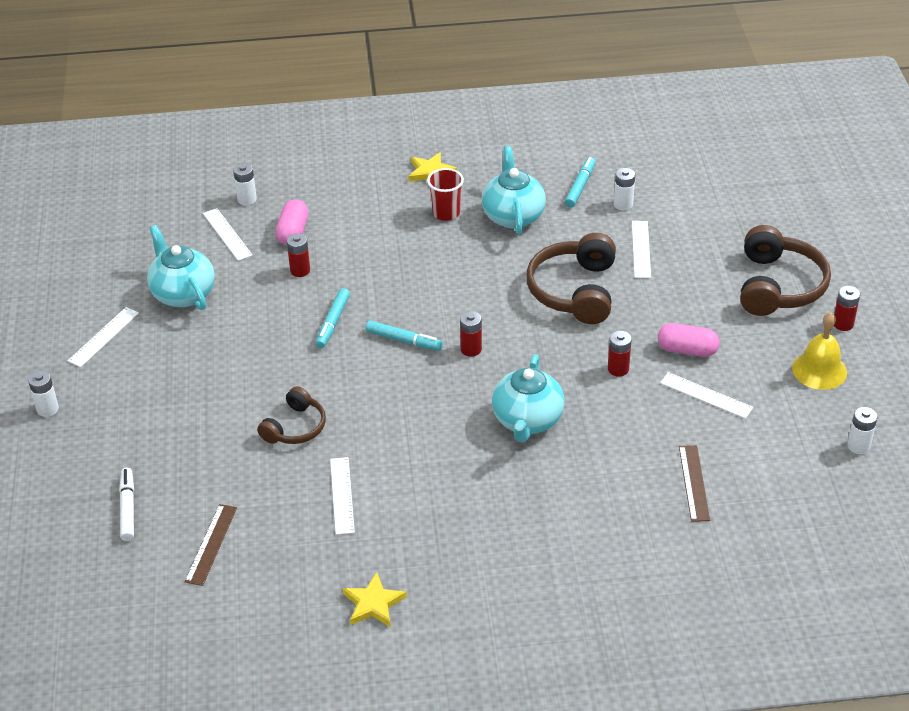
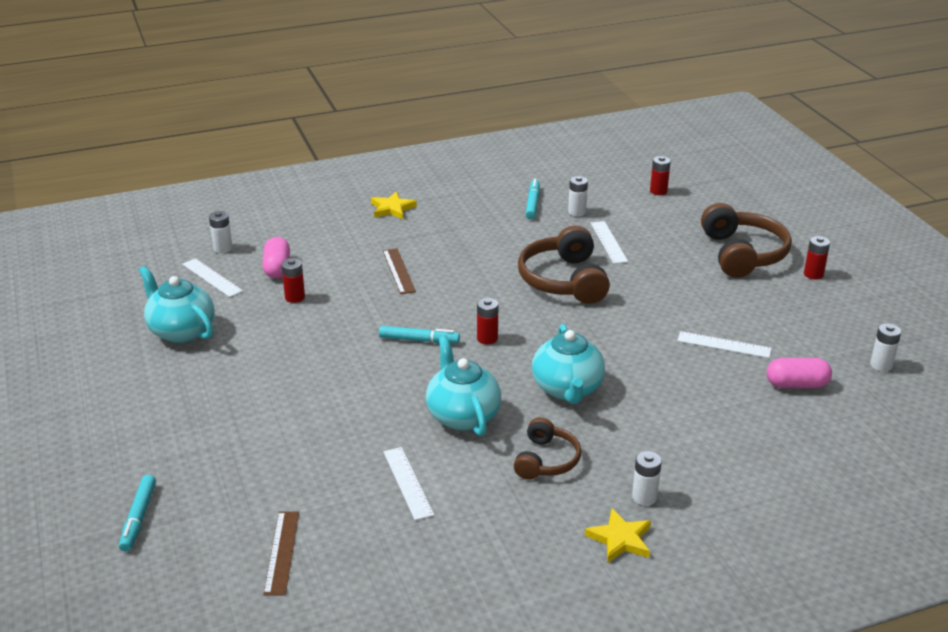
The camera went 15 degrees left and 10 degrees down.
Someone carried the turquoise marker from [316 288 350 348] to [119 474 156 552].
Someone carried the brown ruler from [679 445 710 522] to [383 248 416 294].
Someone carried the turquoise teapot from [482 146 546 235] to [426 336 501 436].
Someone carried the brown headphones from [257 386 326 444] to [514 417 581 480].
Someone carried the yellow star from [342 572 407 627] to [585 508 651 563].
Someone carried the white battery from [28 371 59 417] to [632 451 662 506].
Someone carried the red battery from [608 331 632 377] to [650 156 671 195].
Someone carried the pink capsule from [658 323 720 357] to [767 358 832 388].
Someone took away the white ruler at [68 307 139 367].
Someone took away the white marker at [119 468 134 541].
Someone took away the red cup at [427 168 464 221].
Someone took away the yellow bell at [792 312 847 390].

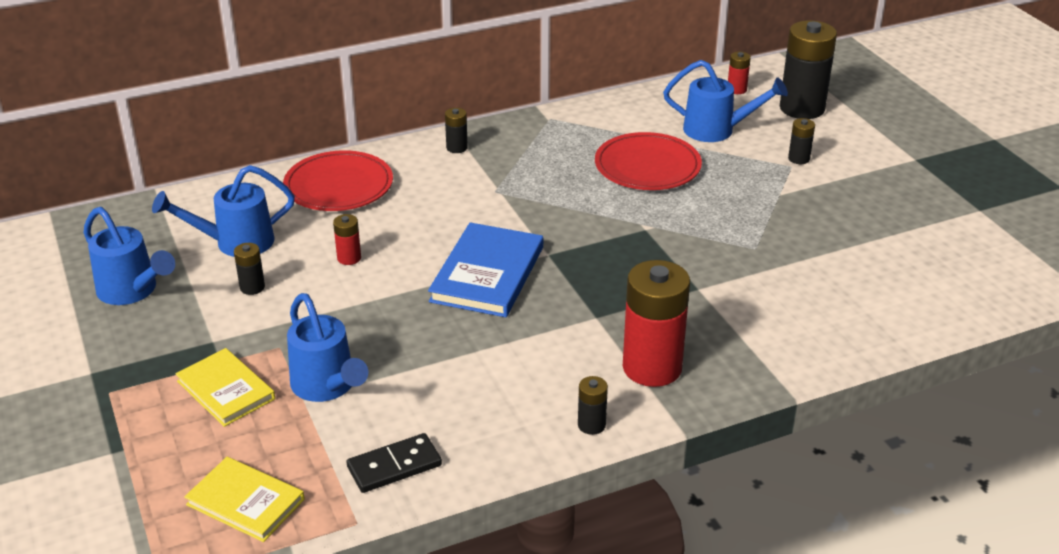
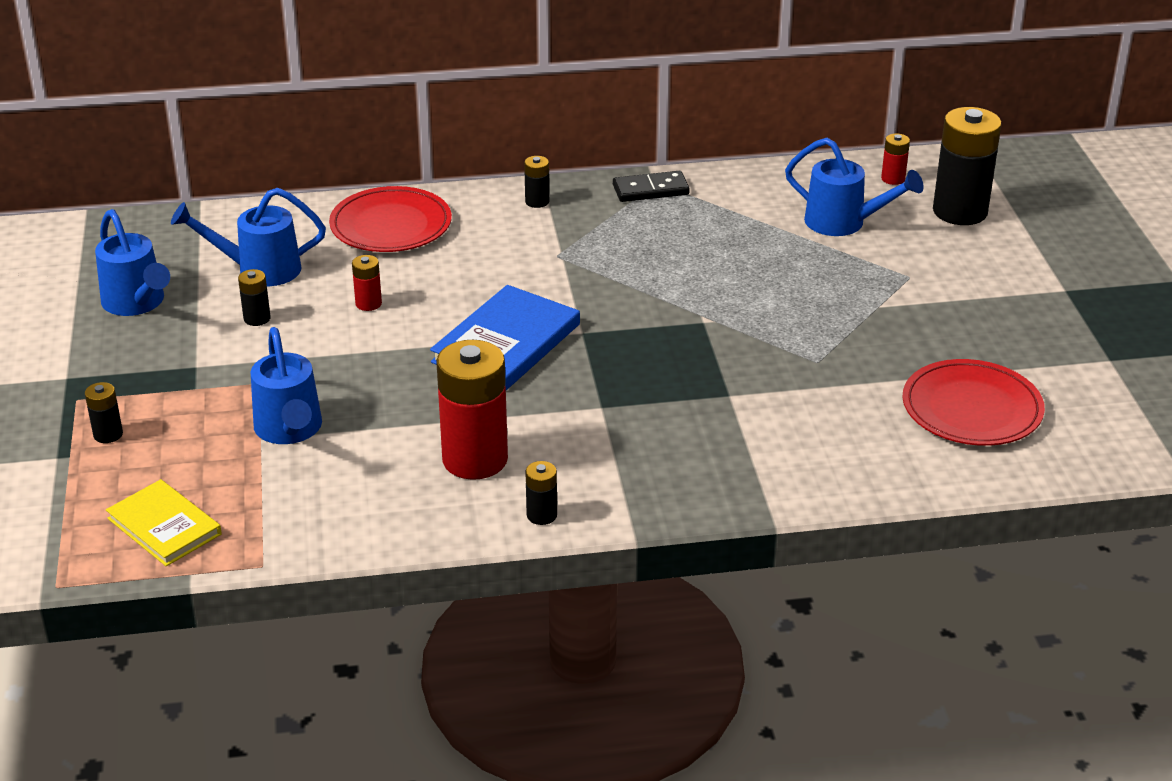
The camera went 15 degrees right and 0 degrees up.
Someone carried the black battery from [788 118 815 164] to [85 382 123 443].
Someone carried the red battery from [623 260 690 387] to [436 340 508 480].
Someone carried the black domino from [346 433 442 493] to [613 171 690 202].
Someone carried the red plate from [595 132 702 190] to [903 359 1045 446].
Someone took away the yellow book at [175 348 275 427].

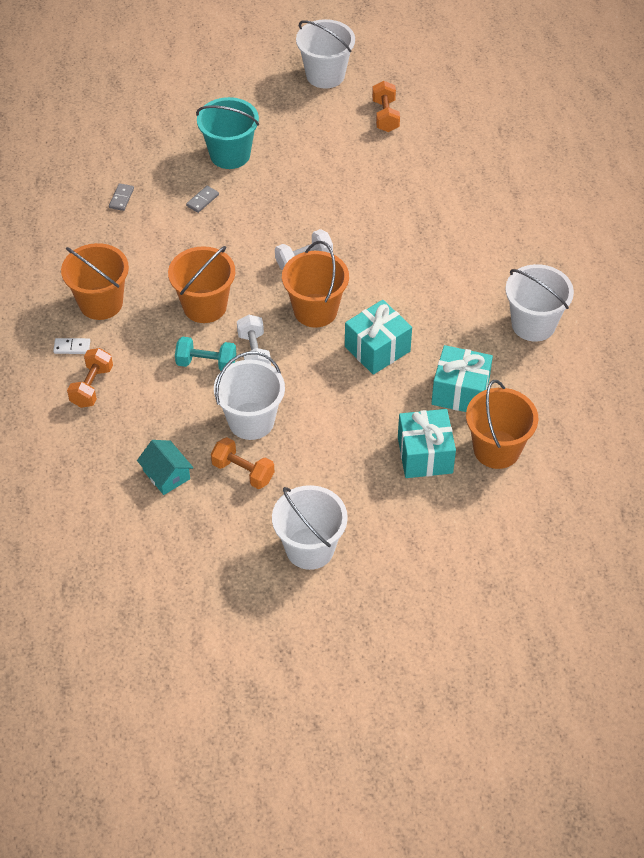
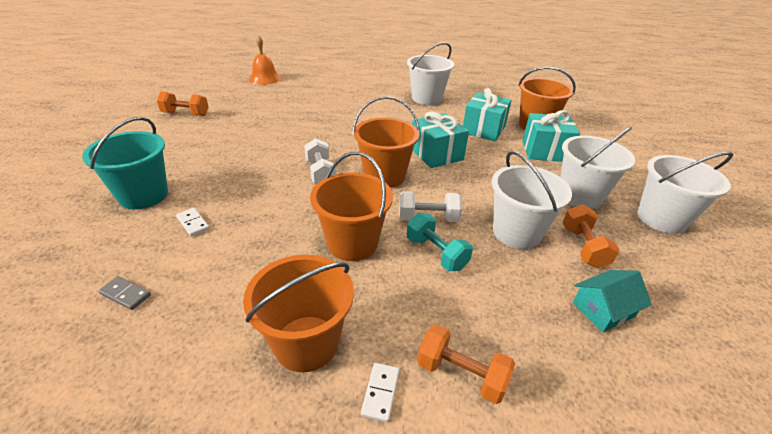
The camera went 80 degrees left and 15 degrees down.
Someone repainted the grey domino at [186 186 219 213], which became the white domino at [176 208 209 237].
Someone put down the orange bell at [249 35 281 85].
Someone rotated the turquoise dumbbell at [175 336 236 371] by 60 degrees counterclockwise.
Someone carried the white bucket from [296 19 355 89] to [561 126 635 209].
Someone rotated the orange dumbbell at [211 437 274 489] by 45 degrees counterclockwise.

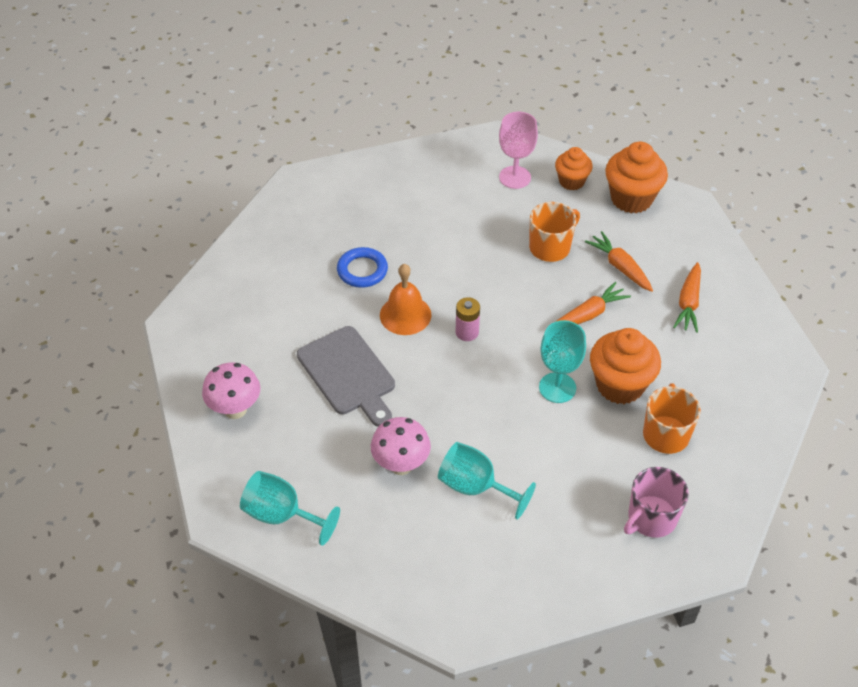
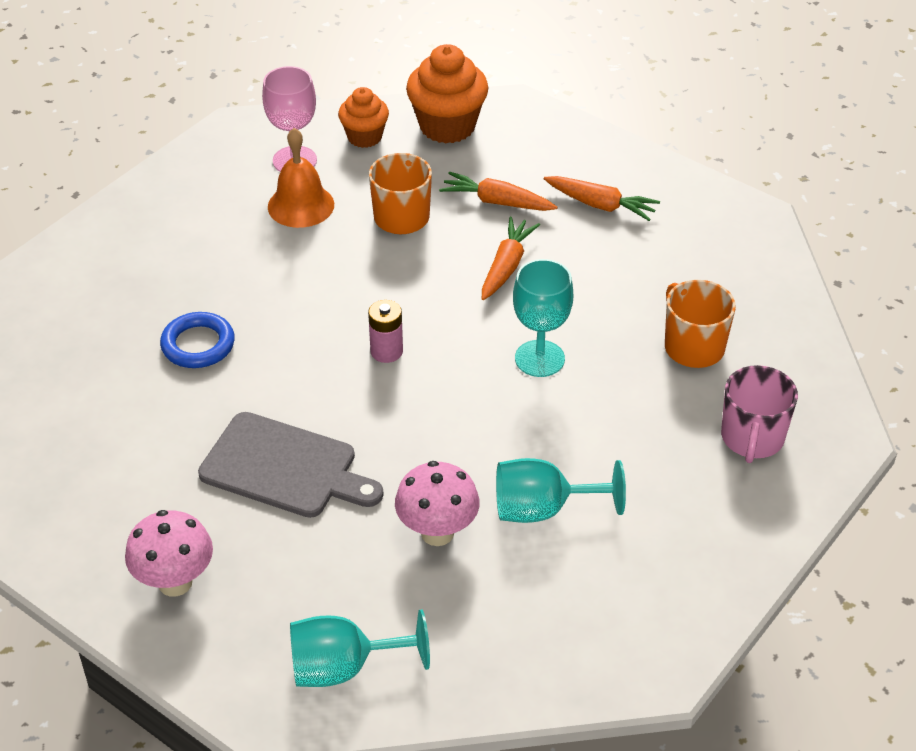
The camera went 35 degrees left and 5 degrees down.
Someone carried the orange bell from [380 264 431 335] to [268 128 334 228].
Someone rotated the orange carrot at [673 262 701 333] by 45 degrees counterclockwise.
Someone took away the orange cupcake at [590 328 661 404].

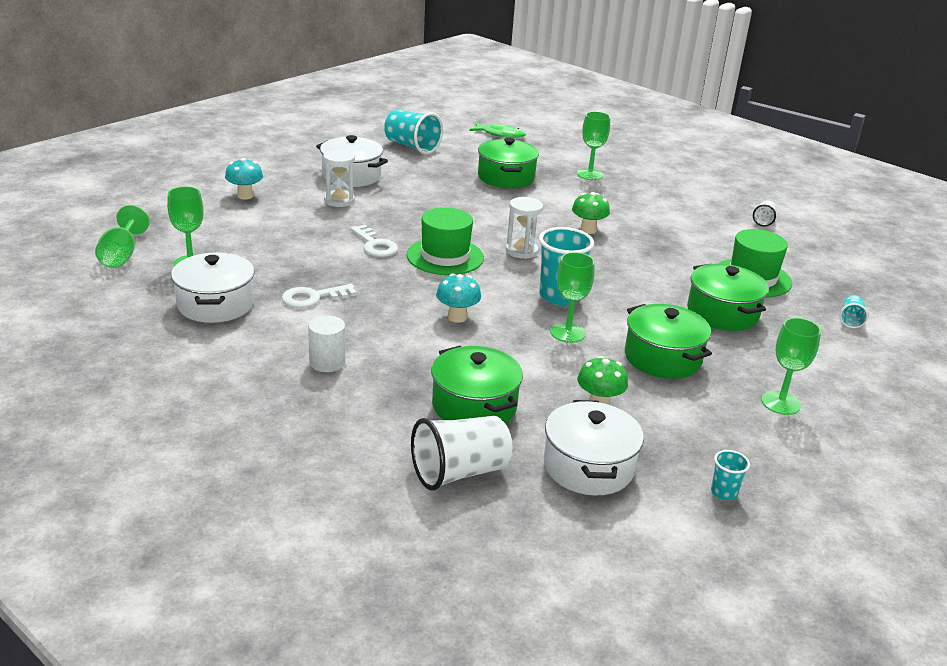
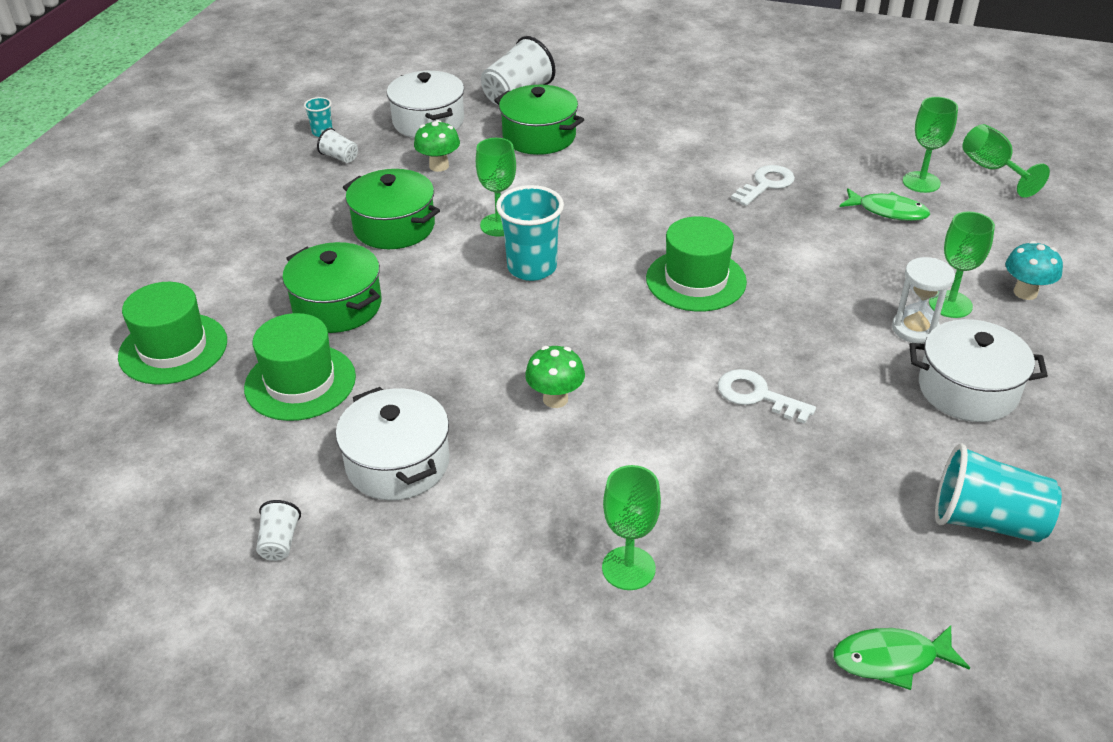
The camera went 160 degrees right and 10 degrees up.
Someone swapped the turquoise cup at [840 295 868 328] for the green hat at [118 282 227 385].
Someone put down the white cup at [317 128 358 163].
Someone carried the white pot from [171 252 254 323] to [336 387 450 500].
Someone carried the white key from [350 224 398 257] to [717 369 816 424].
Someone put down the green fish at [840 188 930 221].
Someone carried the green goblet from [761 318 821 415] to [929 211 995 318].
Someone took away the white cylinder at [308 315 345 372].
Someone took away the turquoise mushroom at [436 274 481 323].
Someone took away the green pot at [478 138 539 188].
Someone took away the white hourglass at [506 197 543 259].

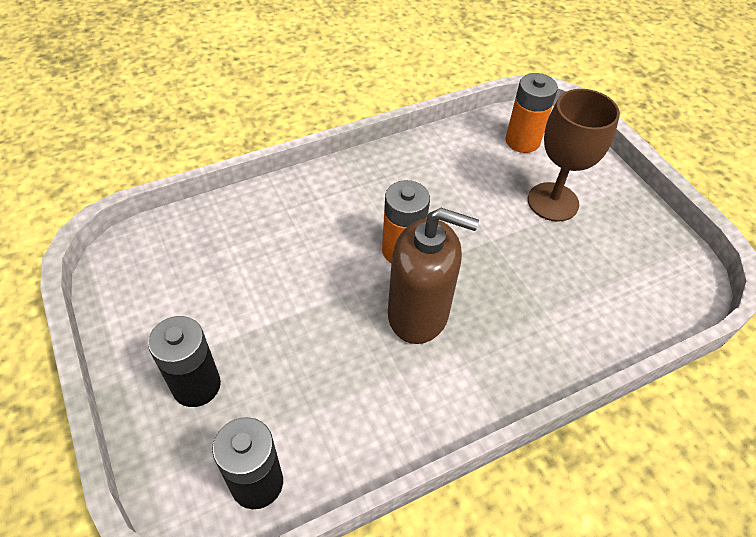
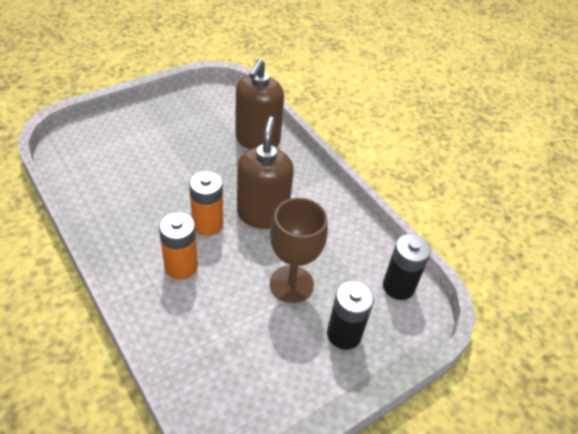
The camera went 100 degrees left and 5 degrees down.
Someone carried the orange battery from [505 73 558 153] to [159 212 198 280].
Someone put down the brown soap dispenser at [235 59 284 149].
Someone carried the brown goblet from [528 89 620 222] to [270 198 328 303].

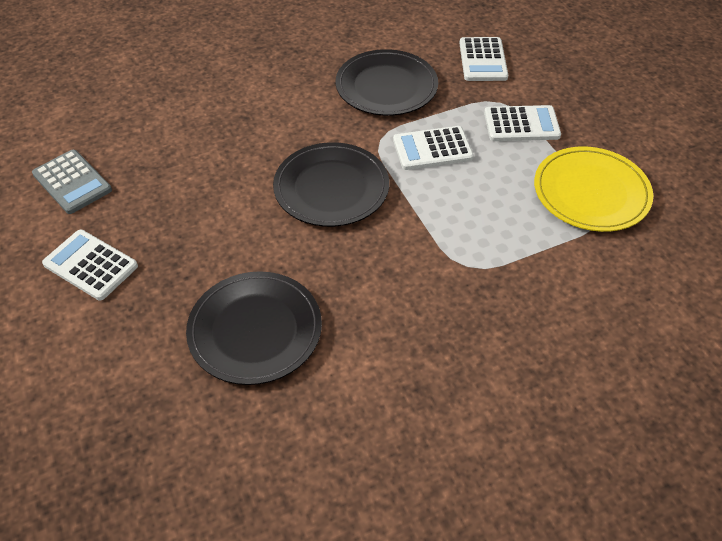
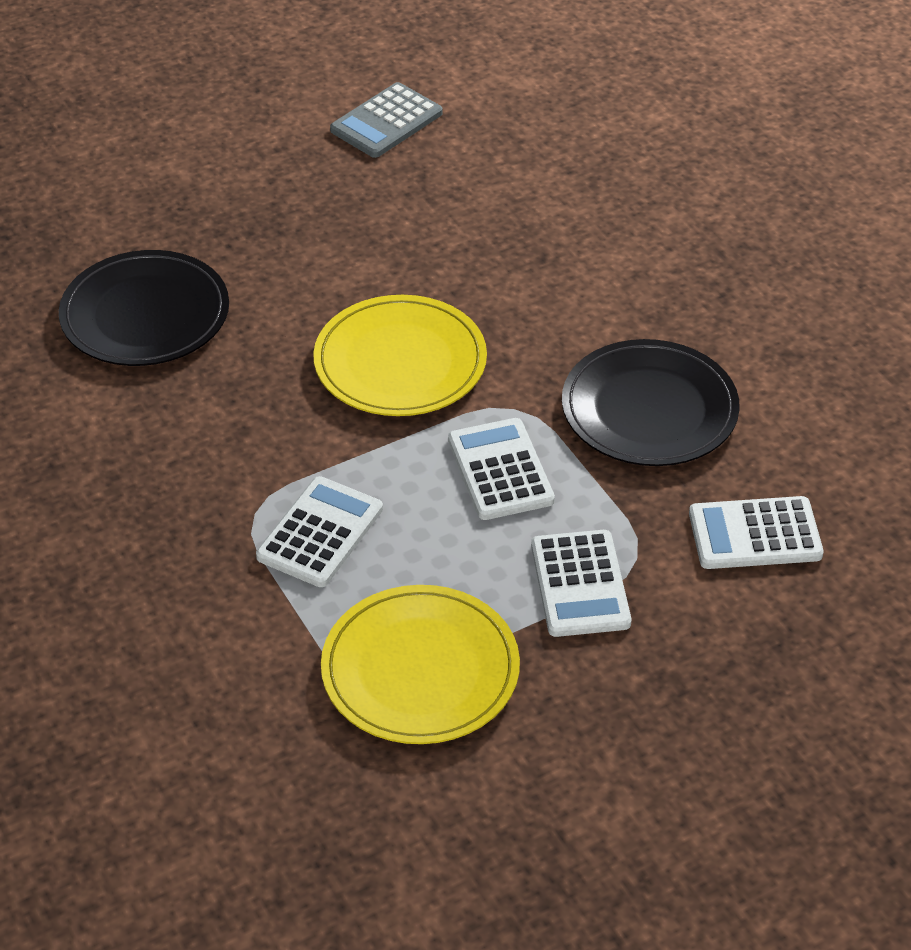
The camera went 85 degrees right and 5 degrees down.
Someone carried the white calculator from [42 230 138 301] to [256 476 383 587].
Someone repainted the black plate at [273 142 389 227], which became the yellow plate at [313 295 487 416].

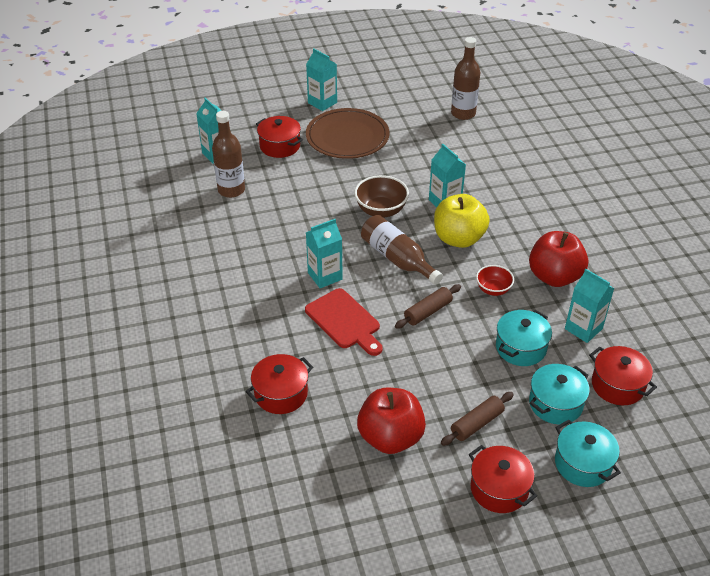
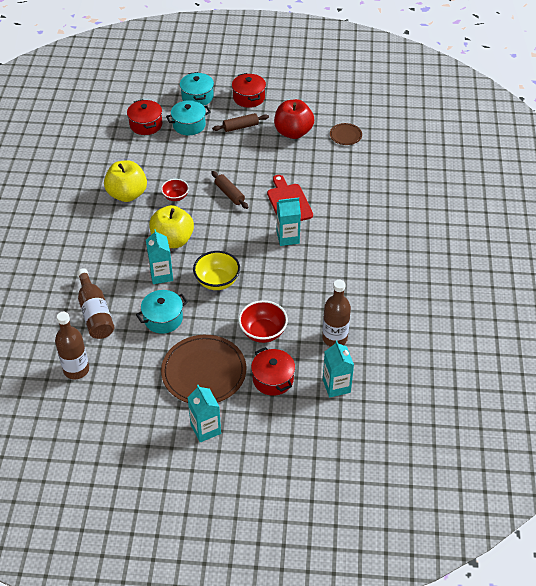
The camera went 160 degrees left and 5 degrees up.
Someone carried the brown bottle from [361 215 443 285] to [77 268 114 339].
Someone repainted the red apple at [529 231 588 287], which became the yellow apple at [104 160 147 202].
Someone carried the turquoise pot from [496 310 552 366] to [136 290 188 334].
Someone repainted the brown bowl at [354 175 409 218], which became the yellow bowl at [193 251 240 290].
Someone rotated the brown rolling pin at [395 284 461 329] by 75 degrees clockwise.
Someone put down the red bowl at [239 300 288 343].
Someone put down the brown plate at [330 123 362 145].
Someone took away the red pot at [246 354 313 414].
Someone took away the turquoise carton at [565 269 614 343].

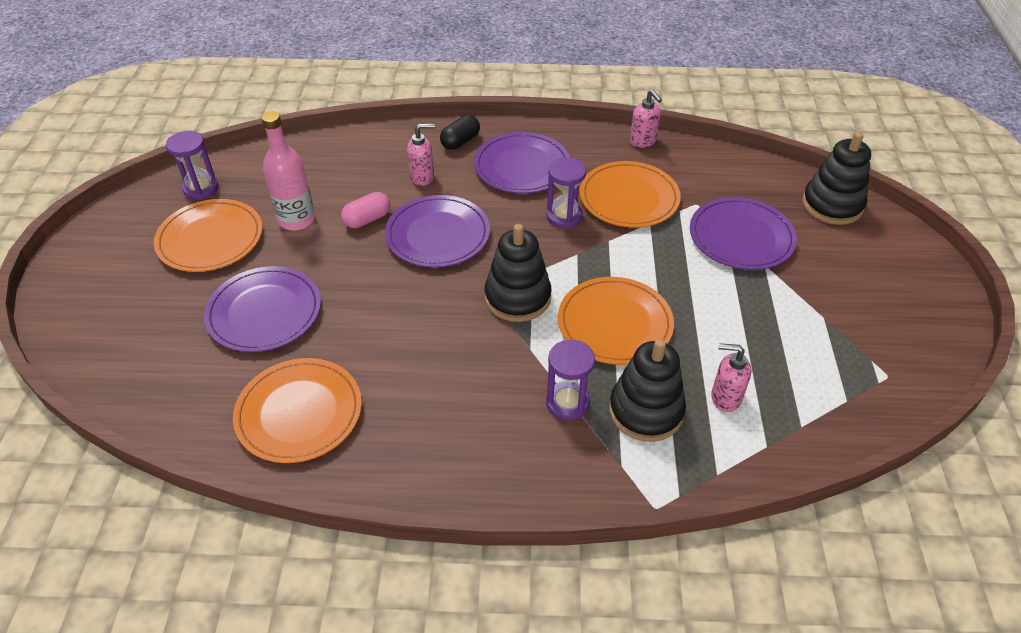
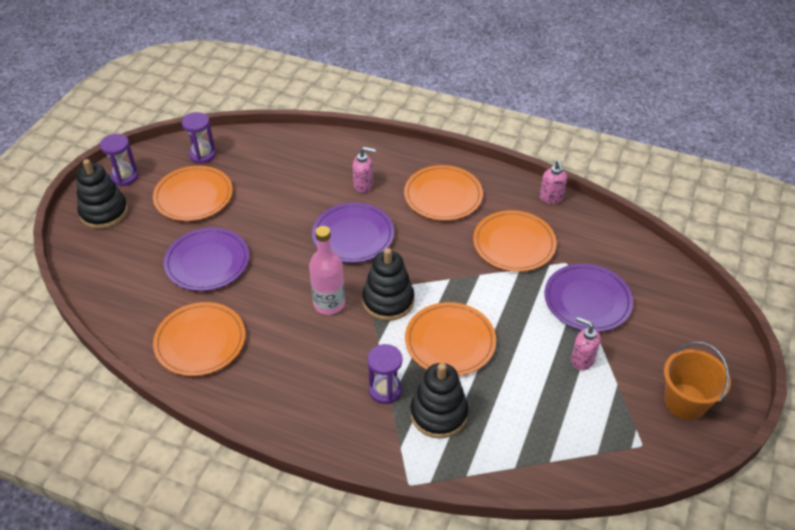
The camera went 20 degrees right and 0 degrees up.
Someone carried the black stacking toy from [802 132 871 225] to [76 159 128 229].
Someone carried the purple hourglass from [547 157 586 228] to [100 134 138 186].
Someone carried the pink bottle from [261 111 315 230] to [309 226 345 315].
Someone repainted the purple plate at [474 132 570 194], which became the orange plate at [404 165 483 221].
Someone carried the pink soap dispenser from [711 343 751 412] to [571 317 601 370].
Someone put down the orange bucket at [664 342 731 420].
Someone took away the pink capsule at [341 192 390 228].
Someone took away the black capsule at [440 115 480 150].

